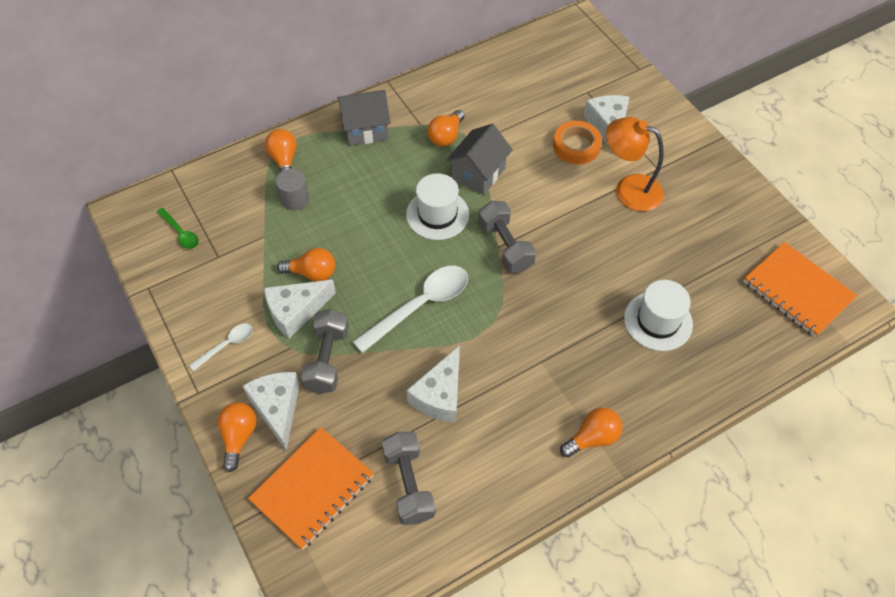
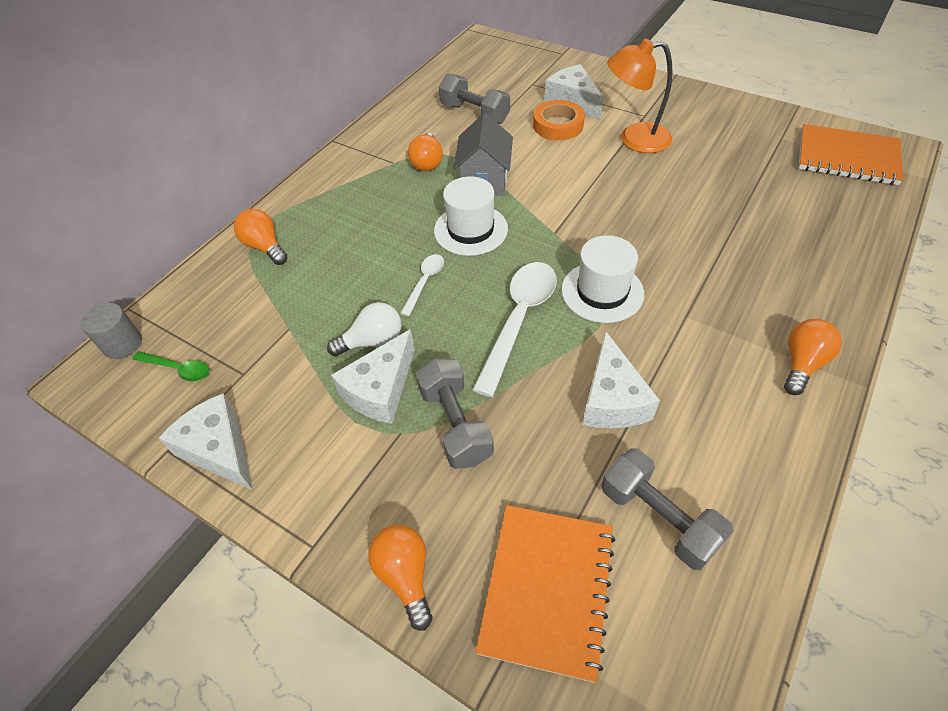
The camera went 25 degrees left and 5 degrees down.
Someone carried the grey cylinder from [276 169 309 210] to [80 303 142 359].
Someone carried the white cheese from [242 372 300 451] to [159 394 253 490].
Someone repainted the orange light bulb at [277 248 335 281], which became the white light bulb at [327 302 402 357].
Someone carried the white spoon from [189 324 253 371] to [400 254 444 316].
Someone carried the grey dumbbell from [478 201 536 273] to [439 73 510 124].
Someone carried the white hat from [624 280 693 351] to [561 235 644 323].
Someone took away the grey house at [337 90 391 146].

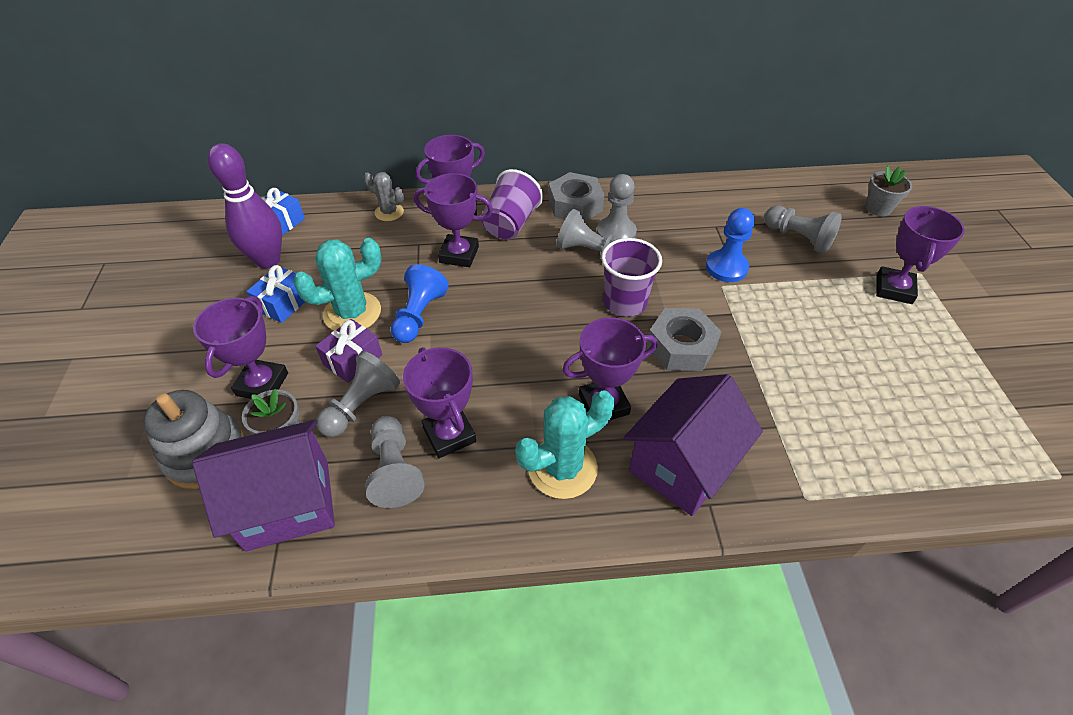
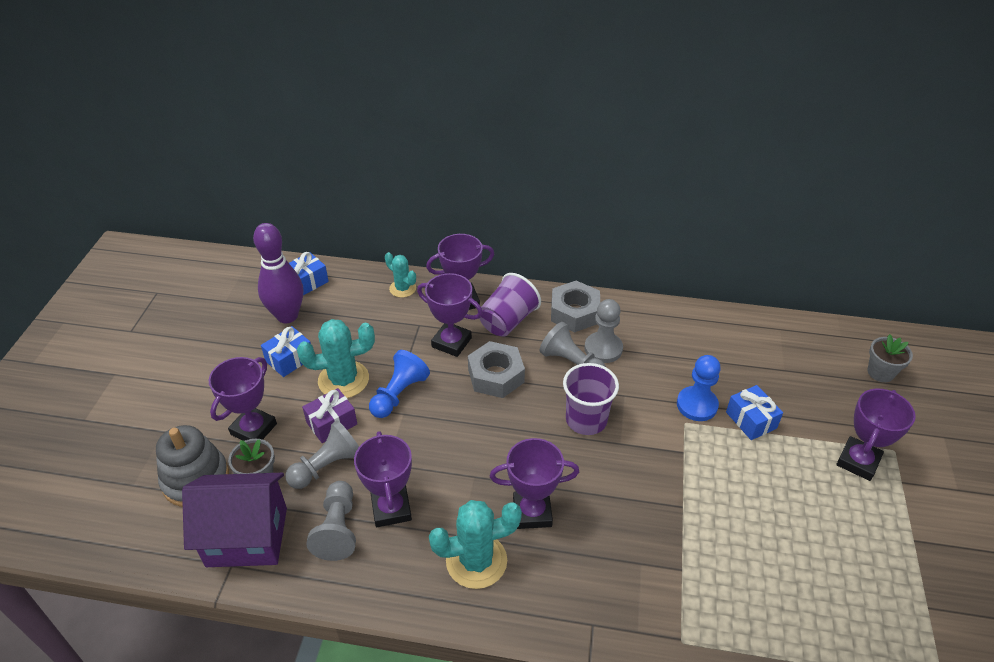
The camera went 15 degrees right and 5 degrees down.
Someone repainted the grey cactus at [364 172 404 221], which became the turquoise cactus at [385 252 416 298].
Someone carried the grey nut from [647 308 722 371] to [468 341 525 398].
Someone put down the blue gift at [726 385 783 440].
Someone took away the purple house at [623 374 763 516].
Someone took away the grey pawn at [764 206 842 254].

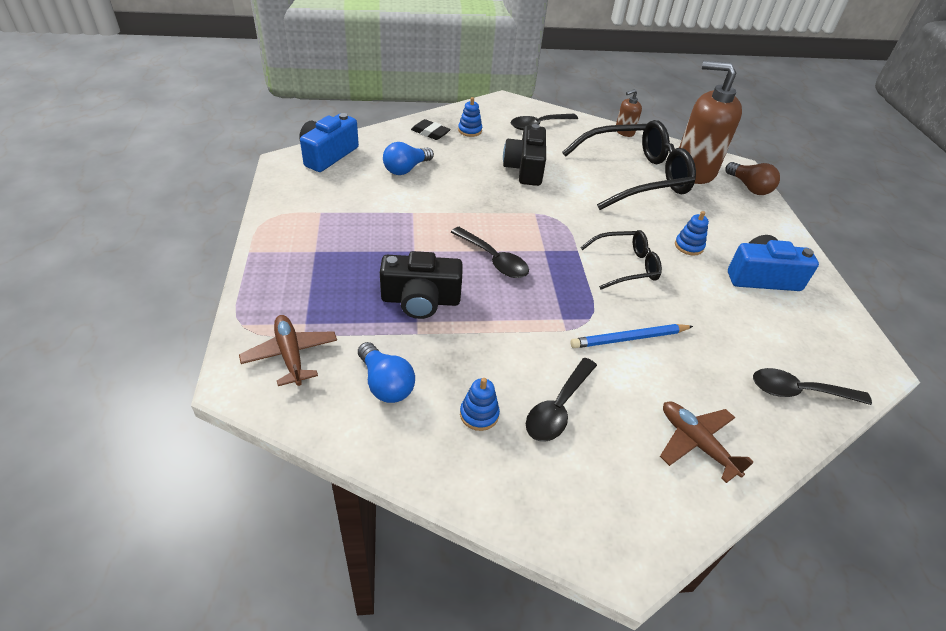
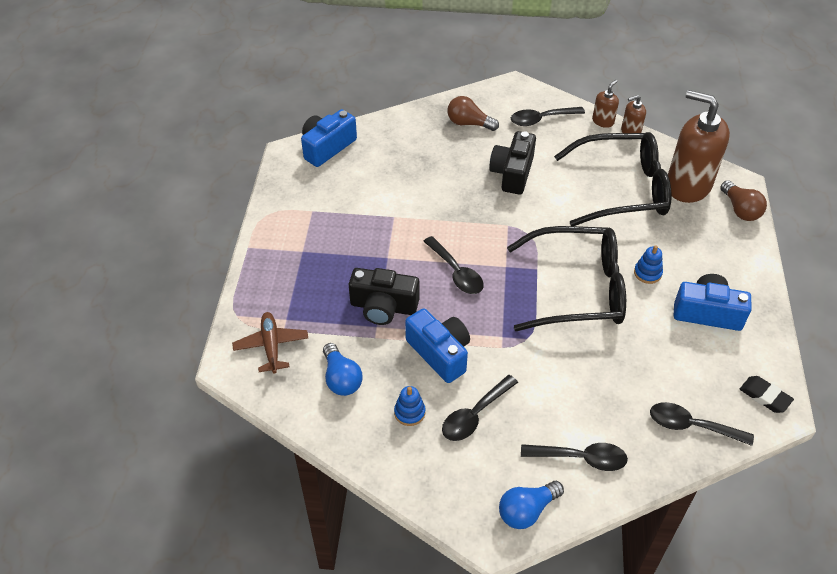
The camera went 15 degrees right and 5 degrees up.
Someone put down the blue camera at [405 308 470 383].
Someone swapped the blue stacking toy at [458 97 482 137] for the brown light bulb at [447 96 499 131].
Someone carried the blue light bulb from [383 142 434 175] to [499 481 564 529].
Someone scaled the black glasses at [580 230 662 289] by 1.88.
Someone swapped the brown plane at [660 401 753 483] for the black spoon at [521 443 628 471].
Someone put down the brown soap dispenser at [592 80 619 128].
Someone carried the black eraser from [411 119 451 140] to [740 376 794 413].
Someone took away the blue pencil at [570 324 693 348].

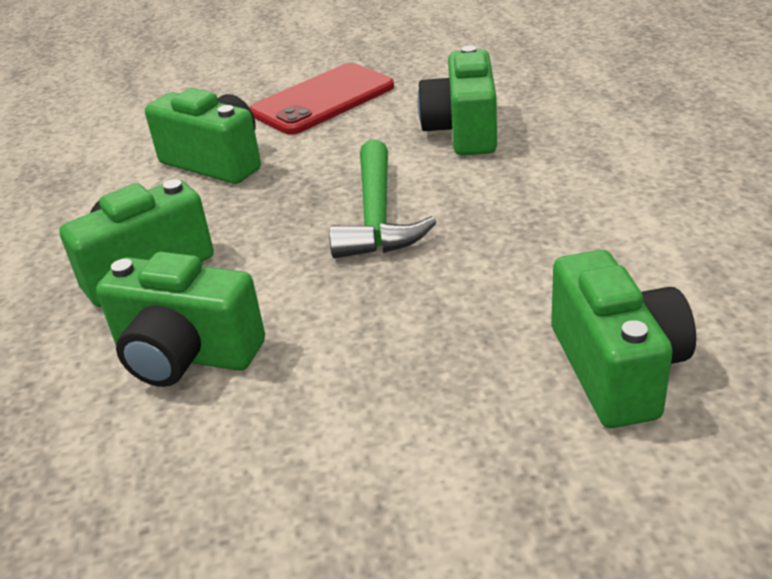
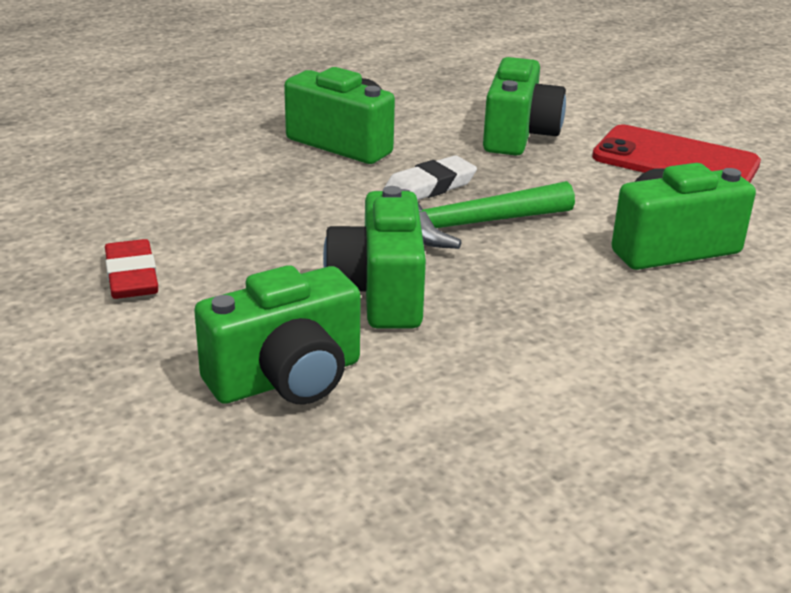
The camera went 65 degrees right and 5 degrees down.
Someone put down the red eraser at [105 239 158 299].
Someone carried the green camera from [96 252 265 387] to [323 186 426 329].
Someone put down the white eraser at [385 155 477 200].

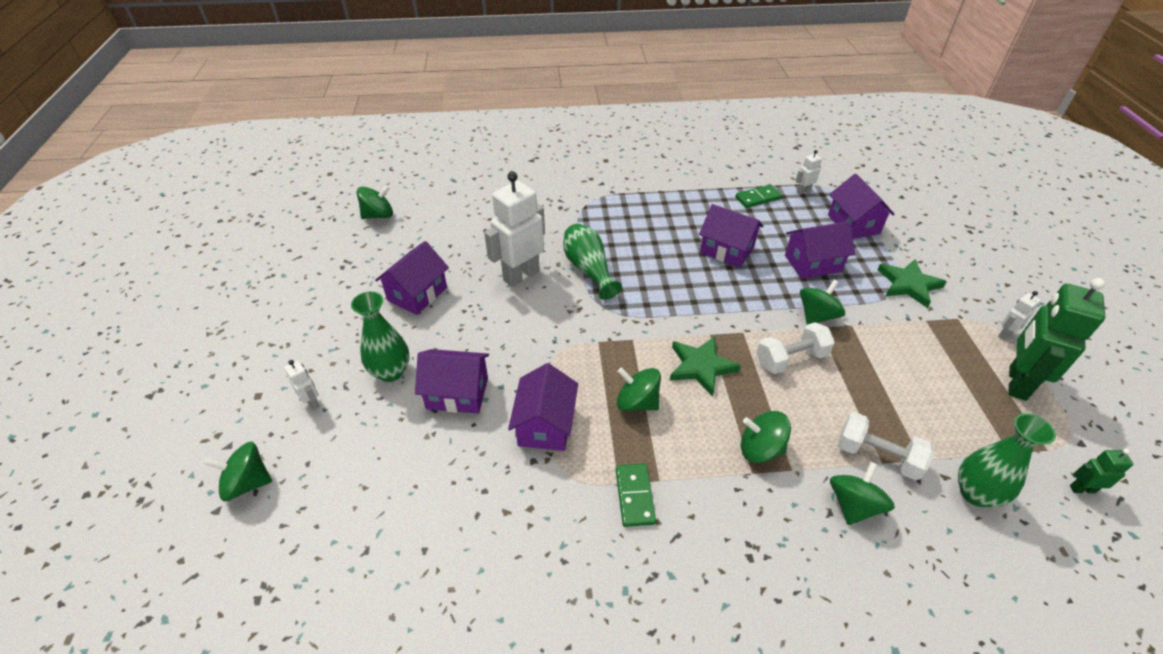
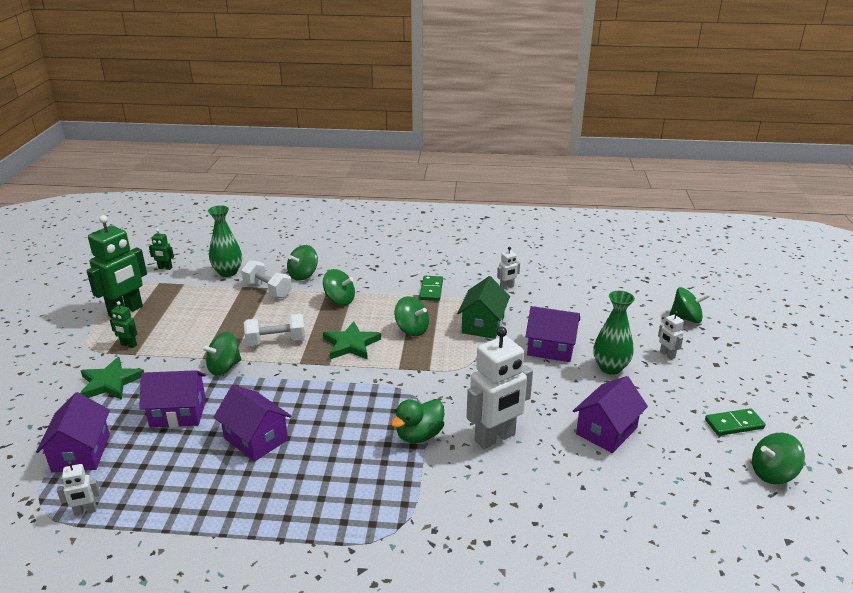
The camera went 170 degrees left and 15 degrees down.
Someone put down the green robot at [110 301 137 348].
Someone swapped the green vase at [563 224 622 300] for the green duck at [391 399 444 443].
Someone repainted the purple house at [508 363 578 451], which became the green house at [457 276 510 339].
Someone carried the white robot from [998 291 1041 340] to [497 247 520 289].
Someone carried the green domino from [735 184 782 208] to [705 408 765 436].
Someone carried the green spinning top from [357 185 393 219] to [752 433 805 484].

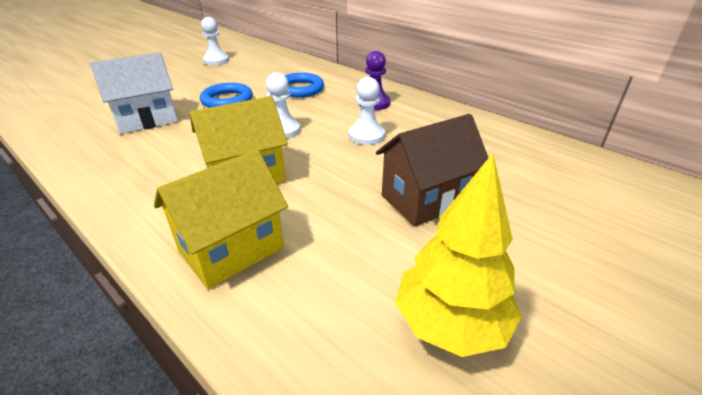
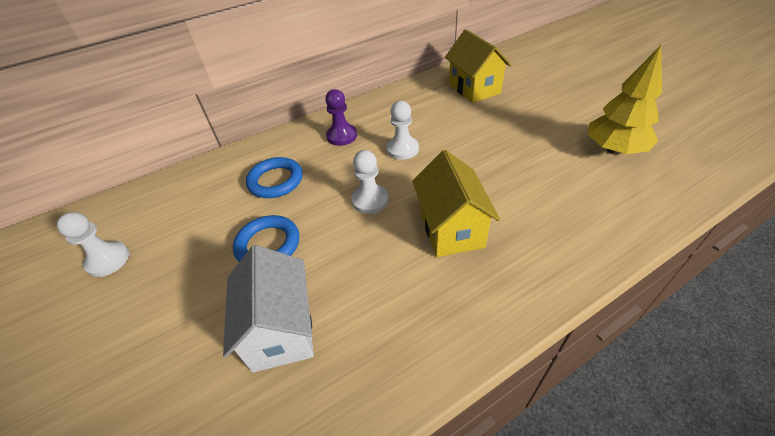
The camera went 70 degrees left and 10 degrees up.
Someone carried the yellow house from [154 149 288 289] to [445 29 511 103].
Someone took away the brown house at [376 114 488 227].

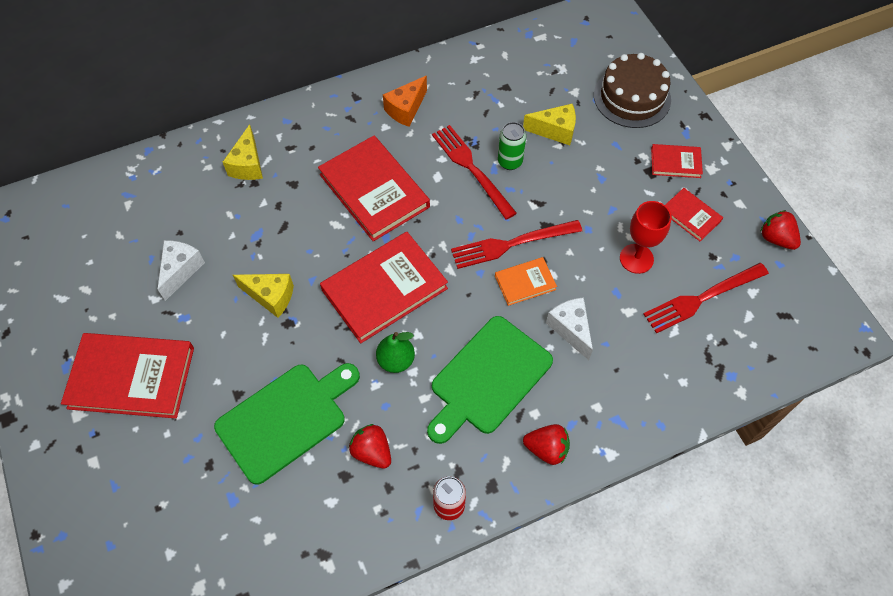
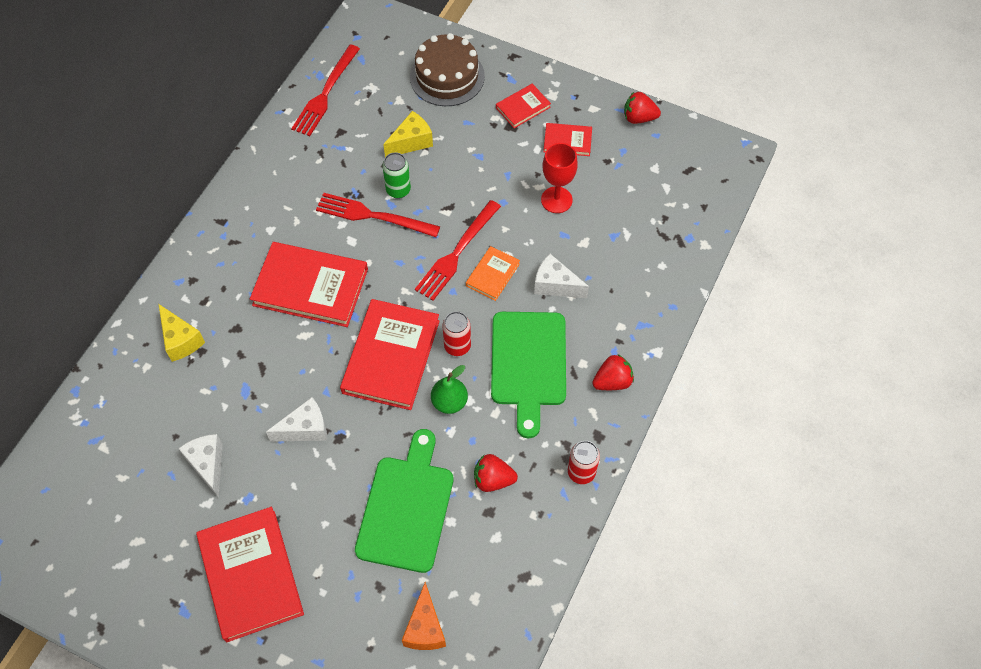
The camera went 40 degrees left and 0 degrees up.
Someone rotated the red book at [61 333 194 419] by 75 degrees counterclockwise.
Someone repainted the yellow cheese at [233 274 294 318], which became the white cheese at [266 397 327 442].
Someone carried the red fork from [643 263 769 333] to [291 45 360 136].
Someone carried the orange cheese from [383 76 427 127] to [402 582 446 650].
Someone put down the red can at [442 311 471 356].

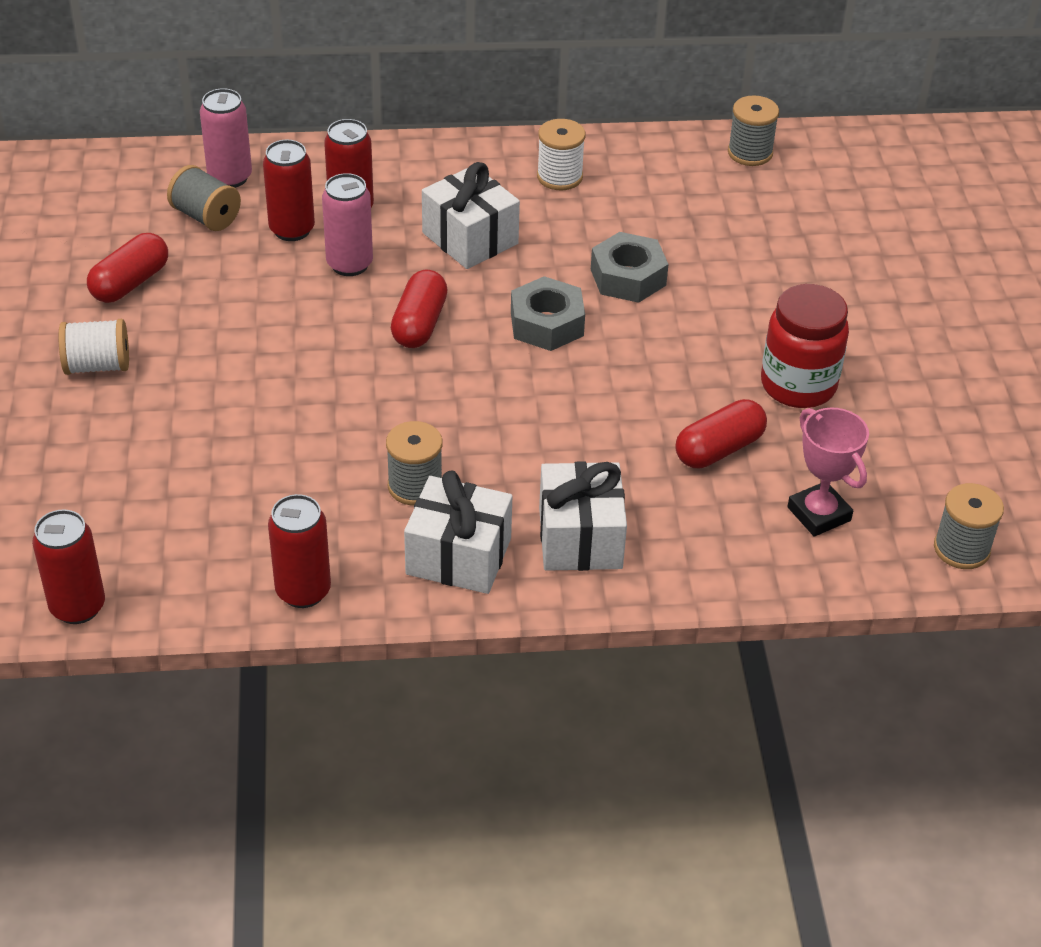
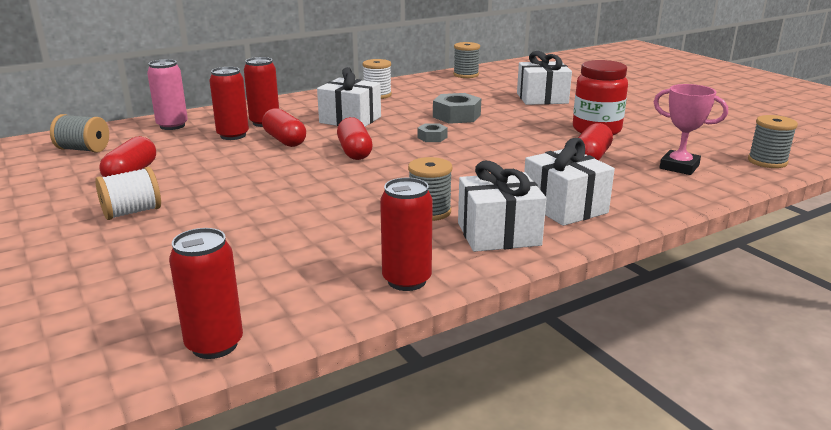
The camera went 25 degrees left and 20 degrees down.
Someone carried the grey spool from [167 165 241 231] to [50 114 109 153].
Someone swapped the pink can at [322 173 373 276] for the red capsule at [262 108 306 147].
Someone scaled the grey nut at [511 276 585 351] by 0.56.
Someone put down the white gift at [517 51 572 105].

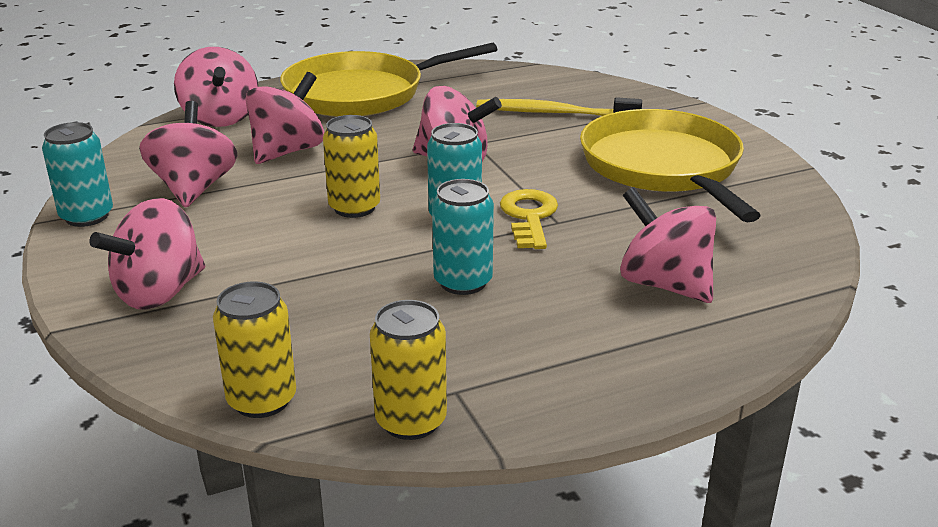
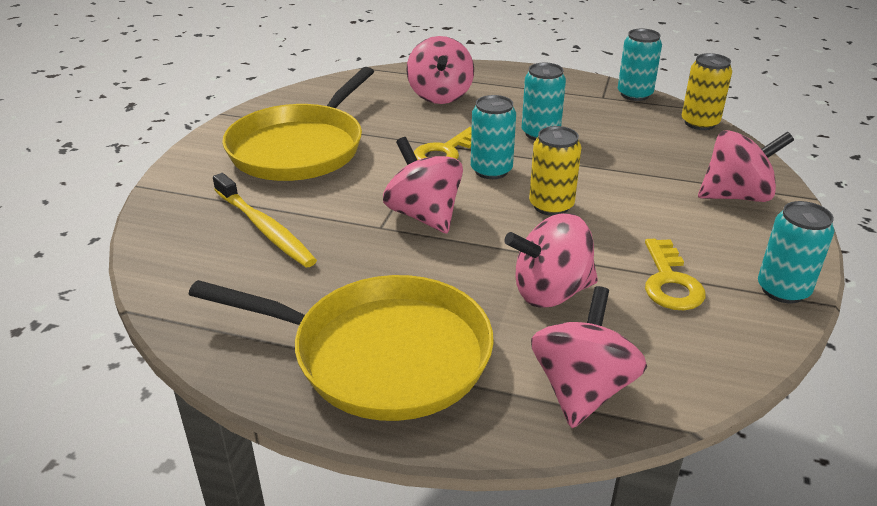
The camera went 140 degrees left and 5 degrees up.
Someone repainted the yellow can at [370 300 447 440], which became the turquoise can at [618 29 662 101].
Someone swapped the pink spinning top at [139 101 237 207] for the yellow key at [645 239 706 310].

